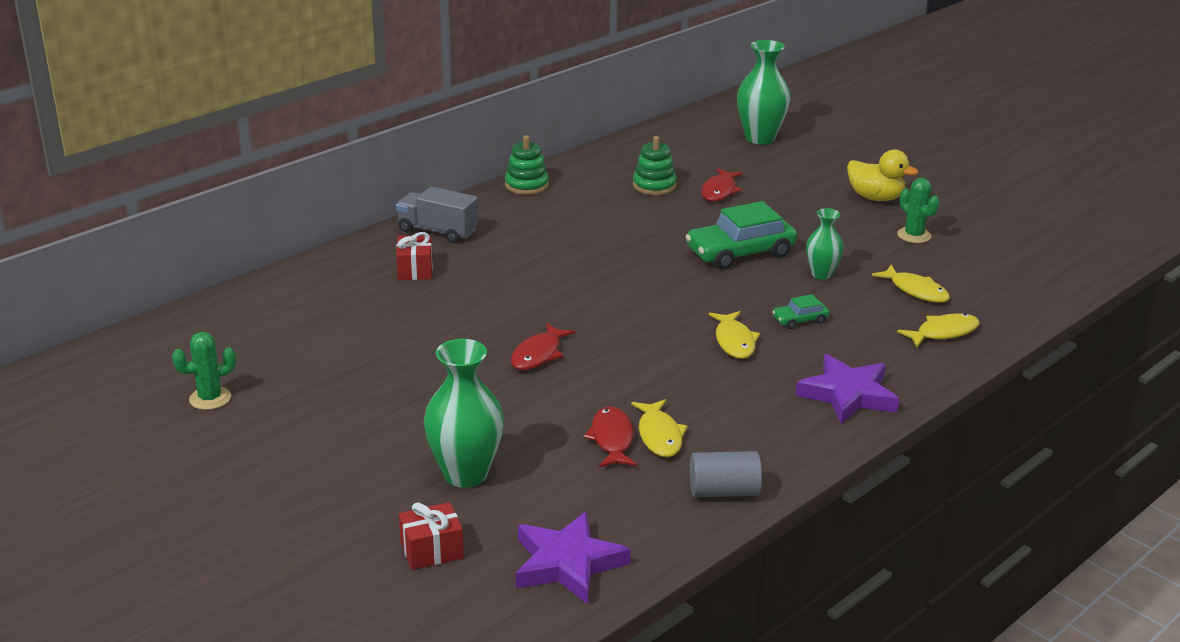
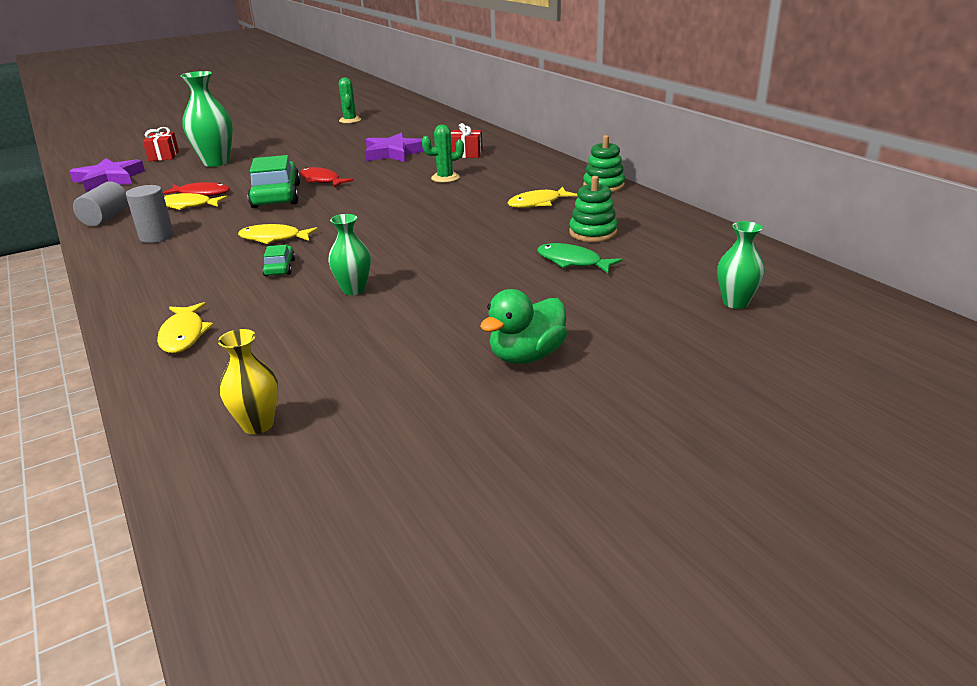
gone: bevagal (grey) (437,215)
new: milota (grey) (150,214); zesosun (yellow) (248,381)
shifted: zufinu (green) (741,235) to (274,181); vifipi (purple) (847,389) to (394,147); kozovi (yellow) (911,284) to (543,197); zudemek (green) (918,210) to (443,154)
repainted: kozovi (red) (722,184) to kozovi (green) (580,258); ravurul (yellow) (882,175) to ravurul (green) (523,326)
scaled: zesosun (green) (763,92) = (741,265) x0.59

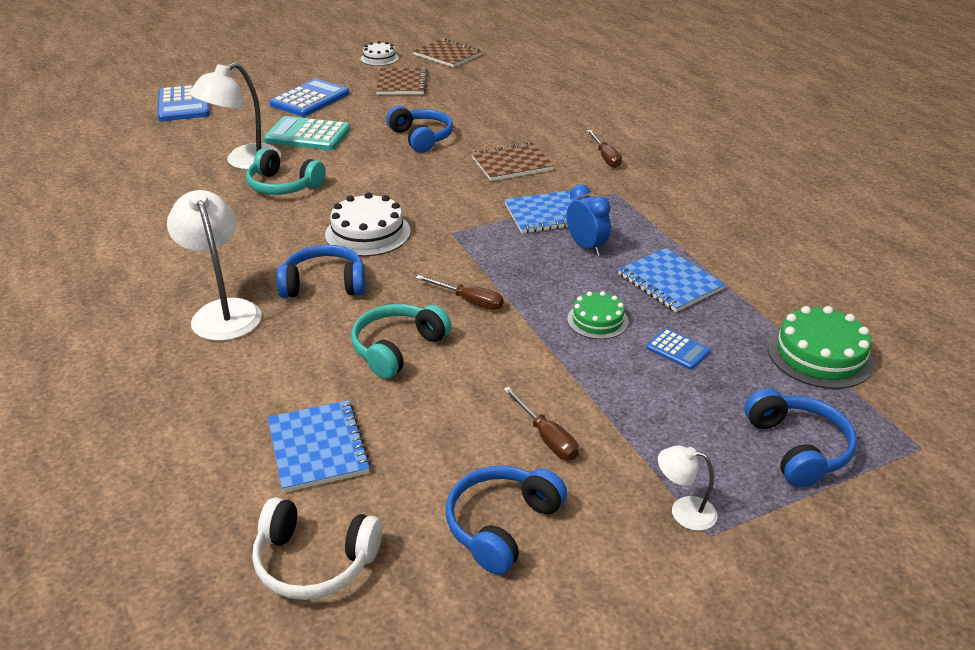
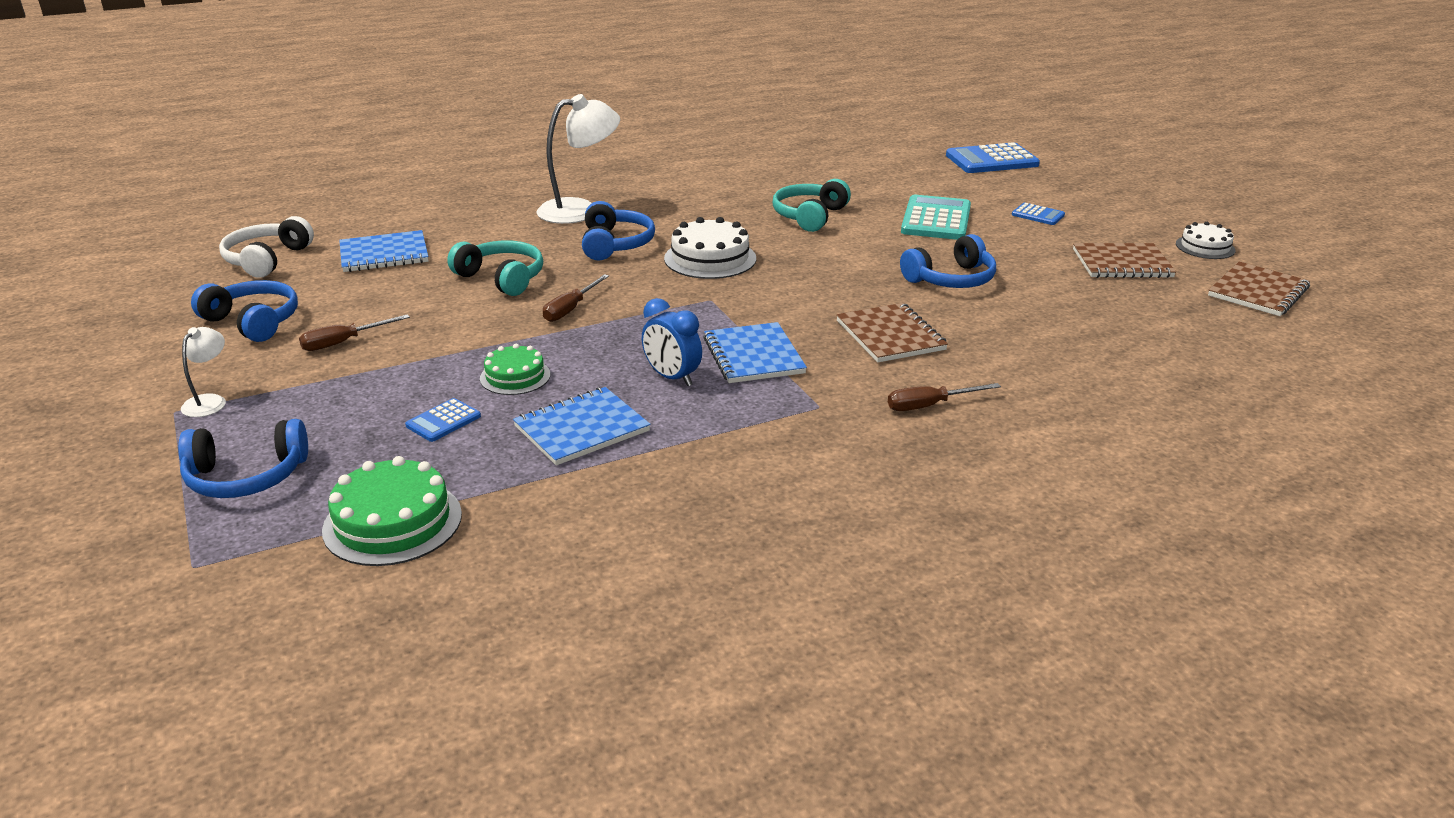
gone: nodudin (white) (235,116)
rotated: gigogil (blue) (589,220) = (672,342) 75 degrees clockwise
scaled: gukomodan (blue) (309,98) = (1038,214) x0.51

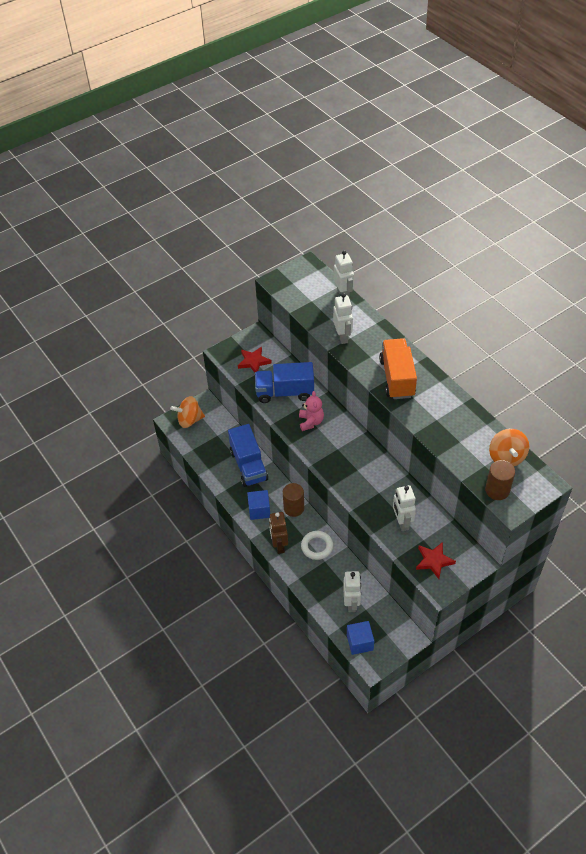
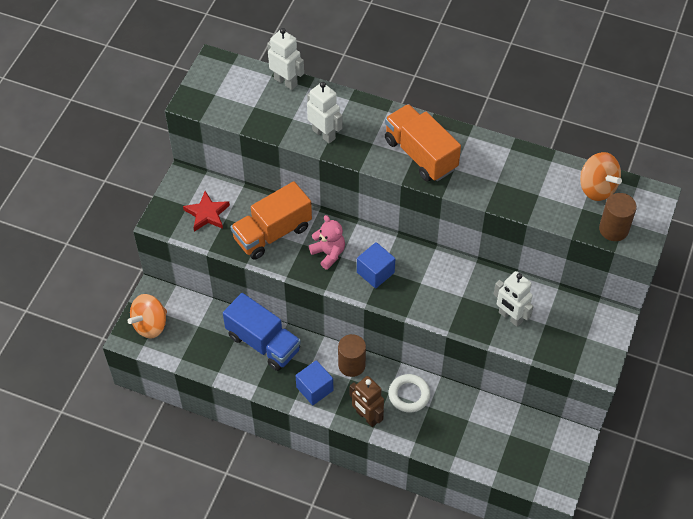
gone: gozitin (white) (352,591); vifipi (red) (436,560)
shifted: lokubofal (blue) (360,638) to (376,265)
repainted: bevagal (blue) (284,382) to bevagal (orange) (271,220)

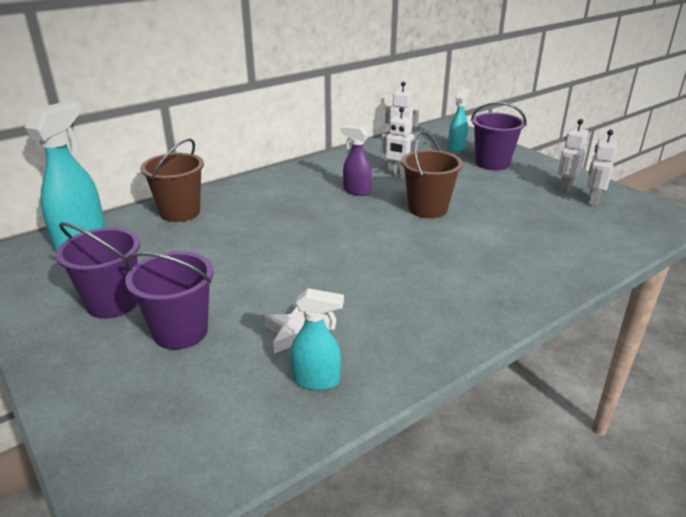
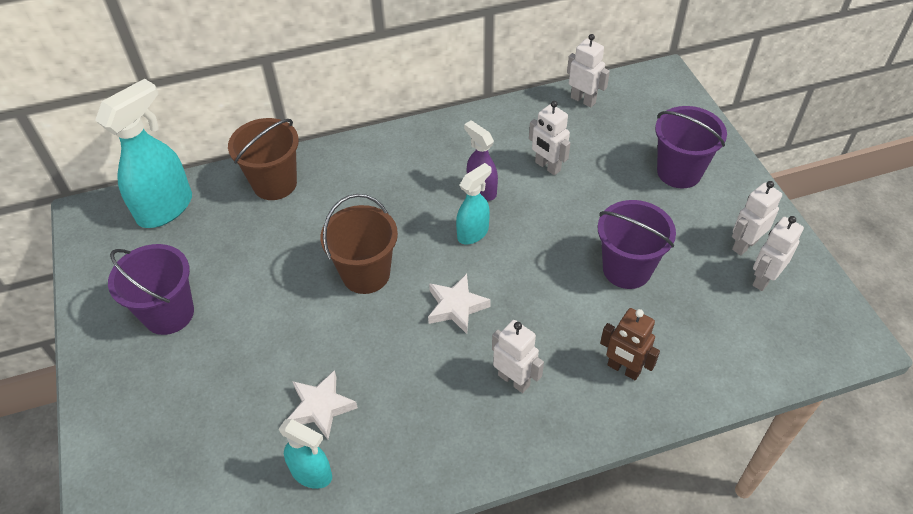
new: vifipi (white) (459,304); gozitin (white) (518,356); gozitin (brown) (630,344)
shifted: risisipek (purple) (169,300) to (637,244); risisipek (brown) (432,174) to (359,244); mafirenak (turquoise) (459,120) to (474,203)

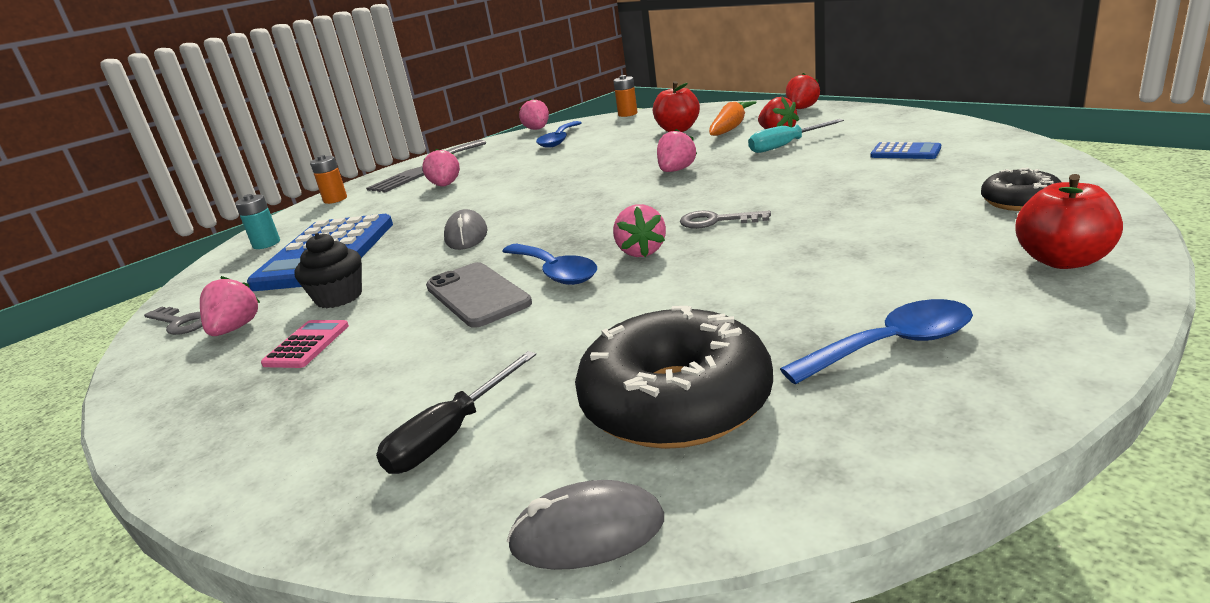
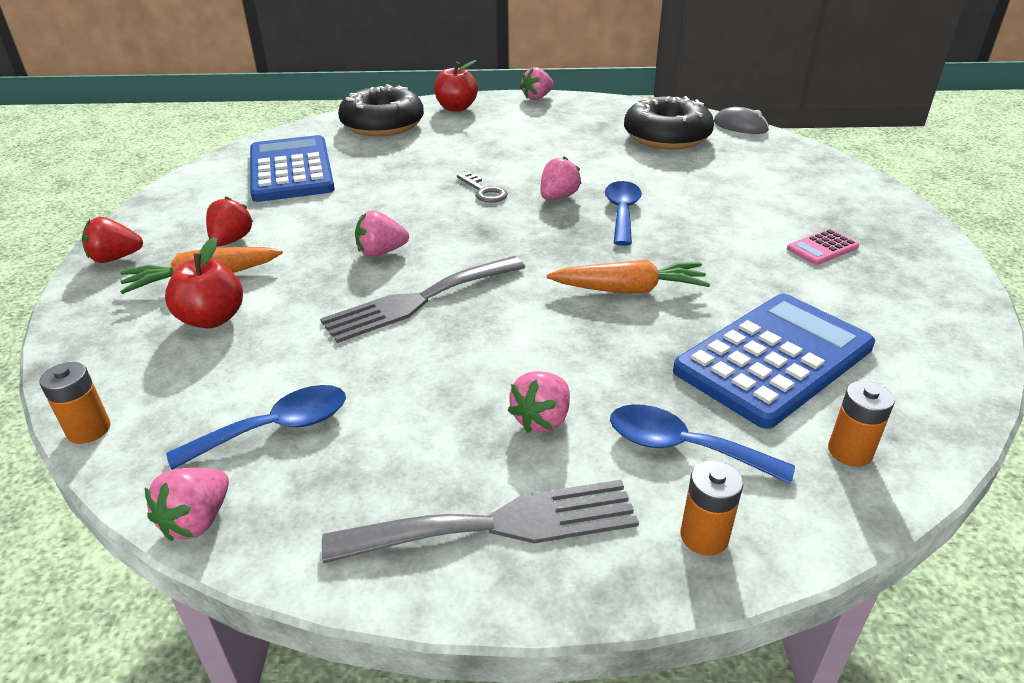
gone: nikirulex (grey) (173,320); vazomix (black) (328,270); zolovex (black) (456,412); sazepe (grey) (479,295); zolovex (turquoise) (796,136)
new: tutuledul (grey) (422,299)
shifted: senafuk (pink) (230,306) to (537,83); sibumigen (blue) (876,342) to (702,444)
swapped: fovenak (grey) (465,229) to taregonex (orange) (628,276)
repainted: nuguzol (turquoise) (257,221) to nuguzol (orange) (861,424)
scaled: gukomodan (blue) (906,150) = (292,168) x2.39; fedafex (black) (1021,189) = (381,110) x1.89

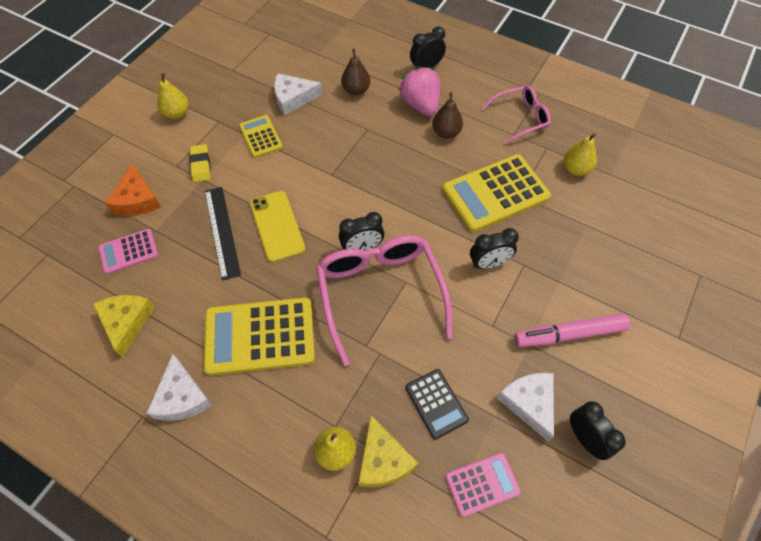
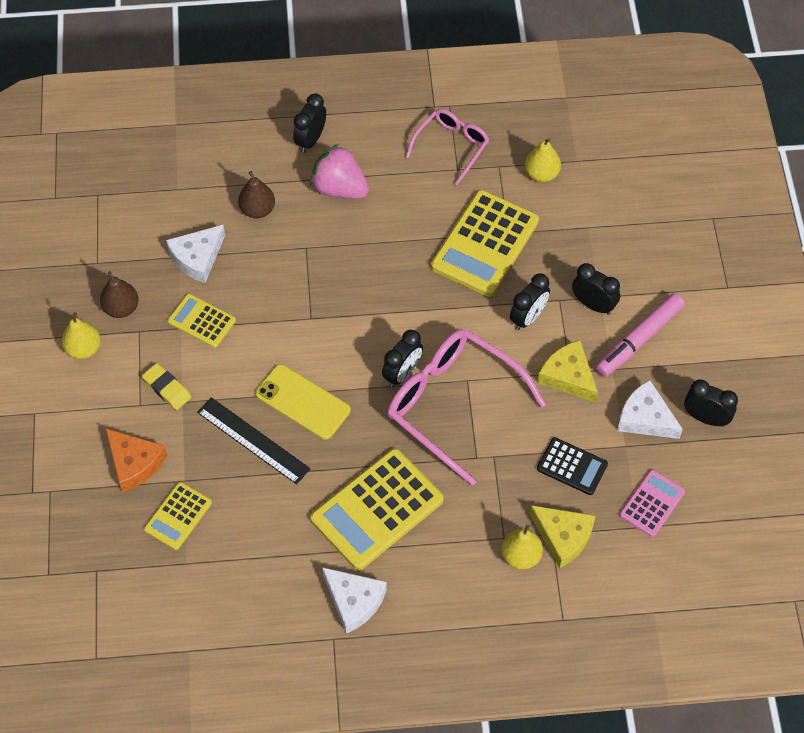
new: gigogil (black) (596,289)
shifted: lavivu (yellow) (124,326) to (568,371); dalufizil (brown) (447,115) to (119,294)
repainted: gukomodan (pink) (128,251) to gukomodan (yellow) (178,516)

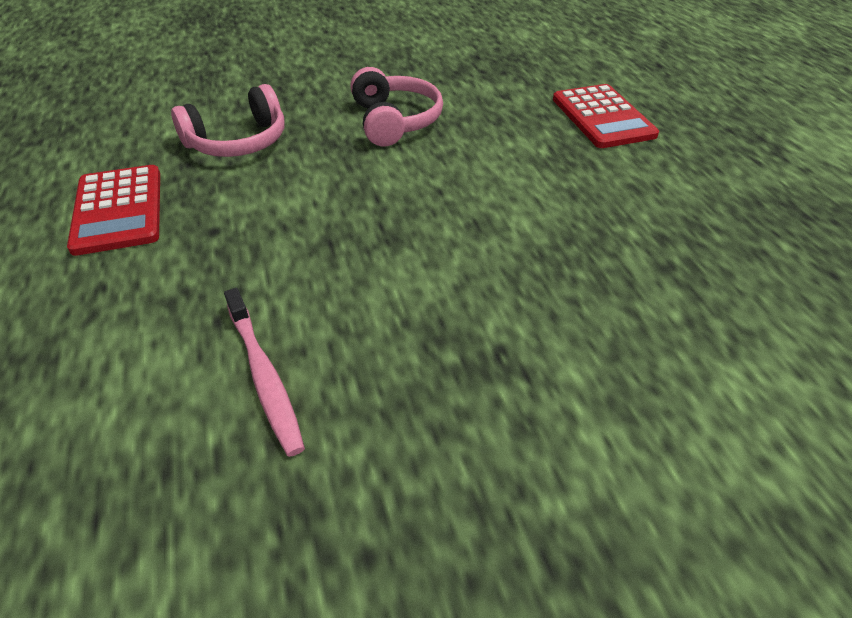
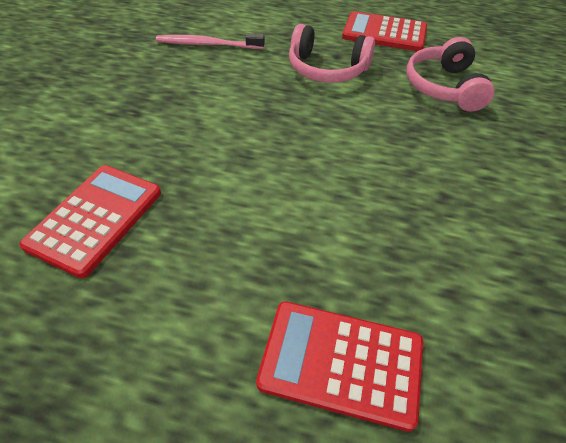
new: gukomodan (red) (90,221)
shifted: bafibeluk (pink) (396,106) to (332,53)

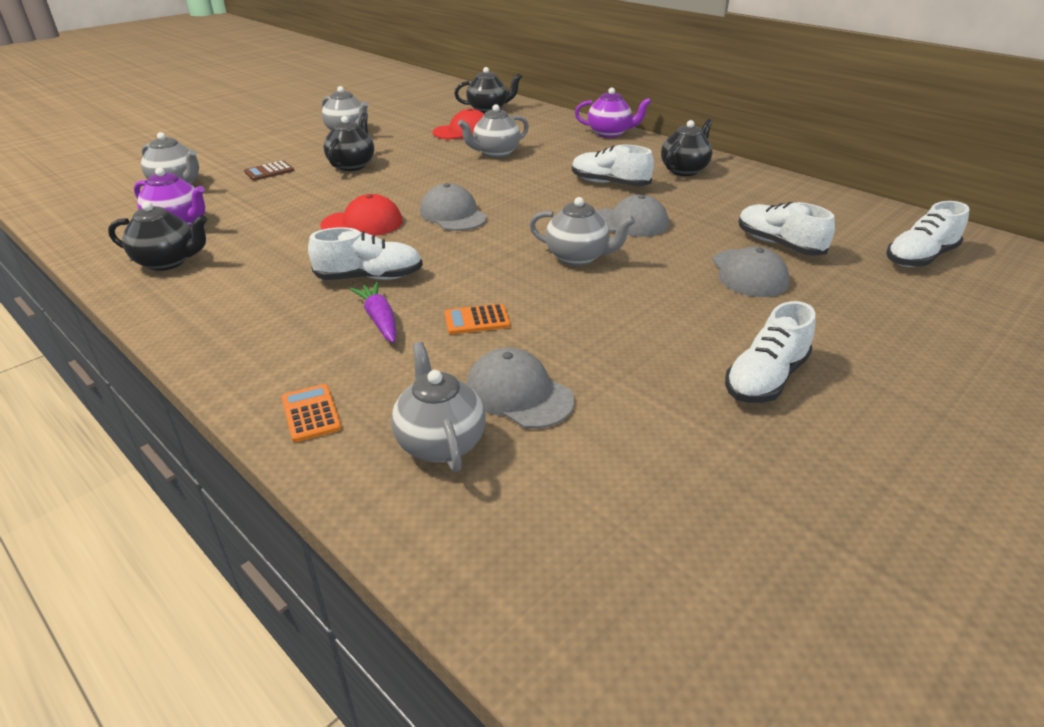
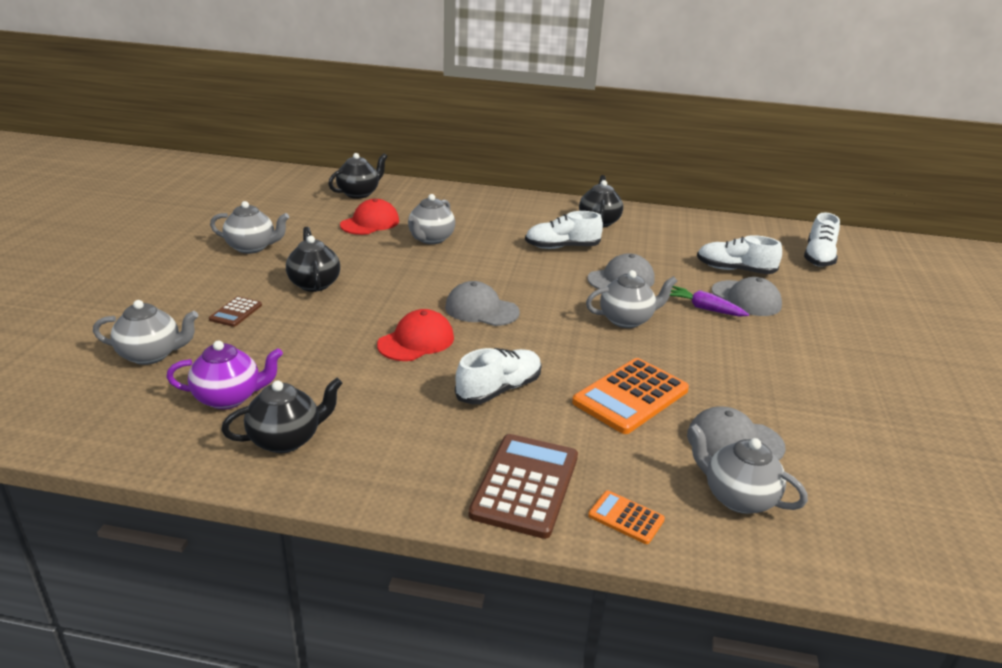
gone: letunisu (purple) (613,112); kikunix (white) (770,352)
new: gukomodan (brown) (523,486)
shifted: taregonex (purple) (373,312) to (709,301)
scaled: gukomodan (orange) (477,319) = (630,396) x1.99

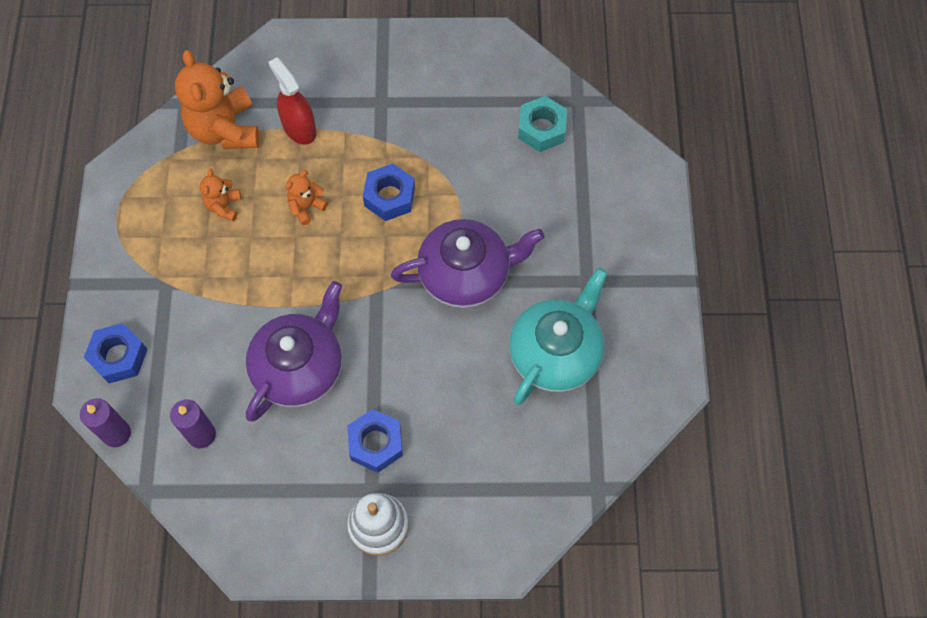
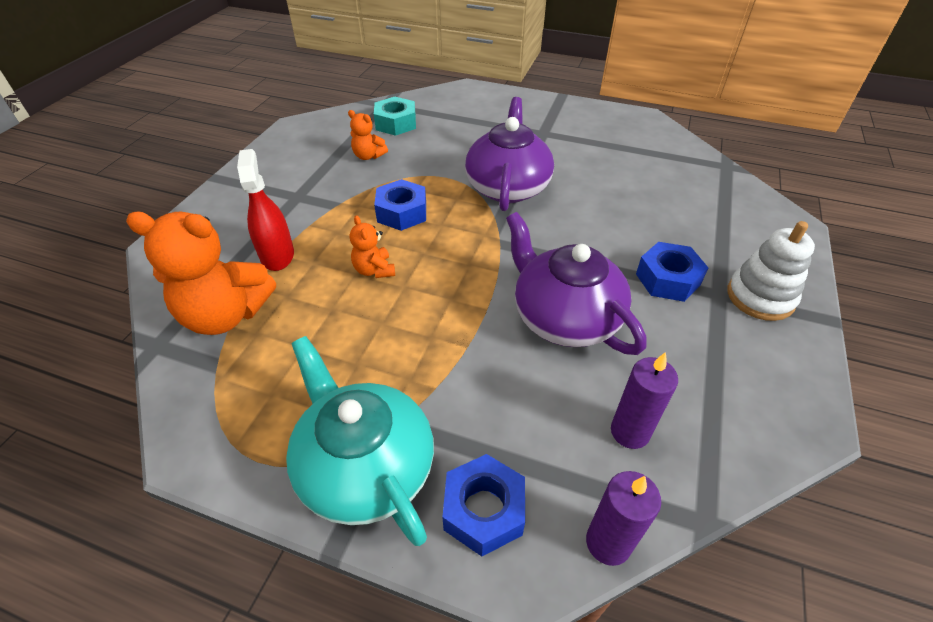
shifted: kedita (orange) (220,195) to (368,135); letunisu (turquoise) (558,336) to (360,441)
rotated: mafirenak (red) (292,101) = (265,210) 90 degrees clockwise

